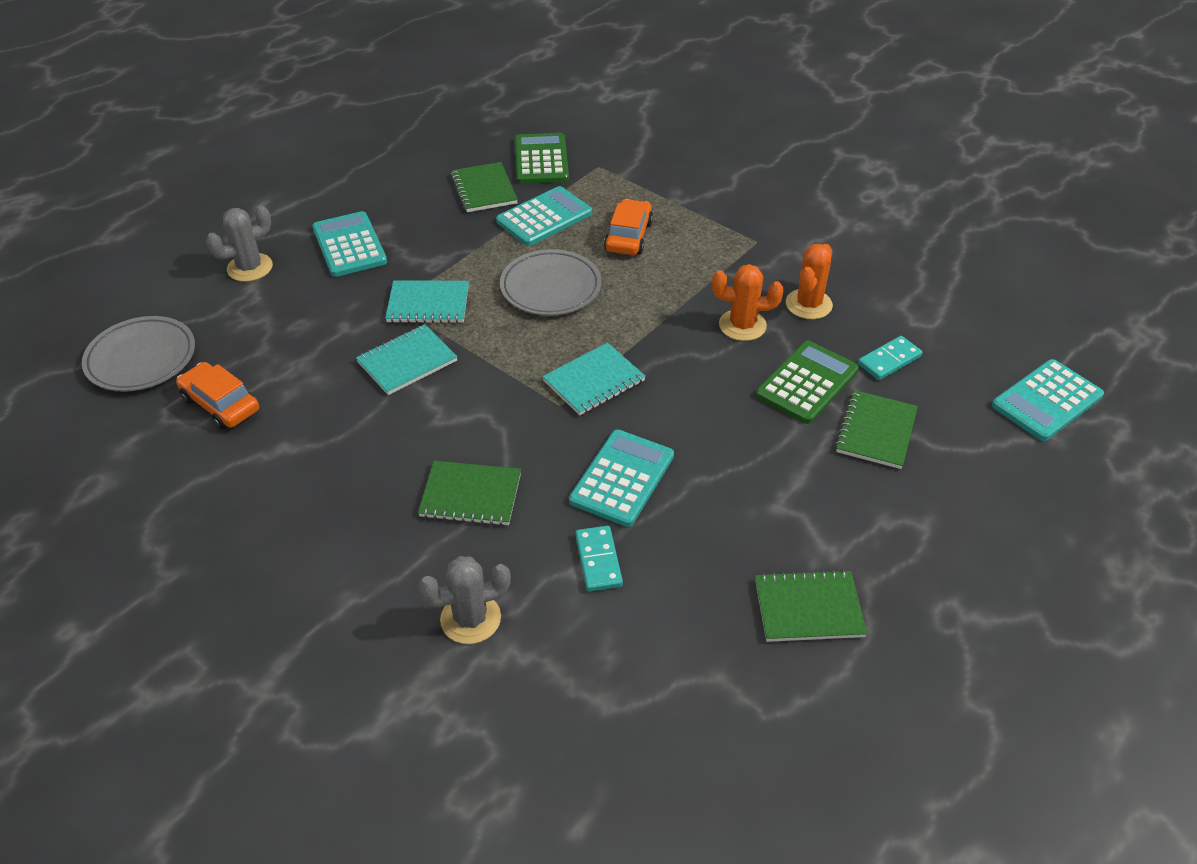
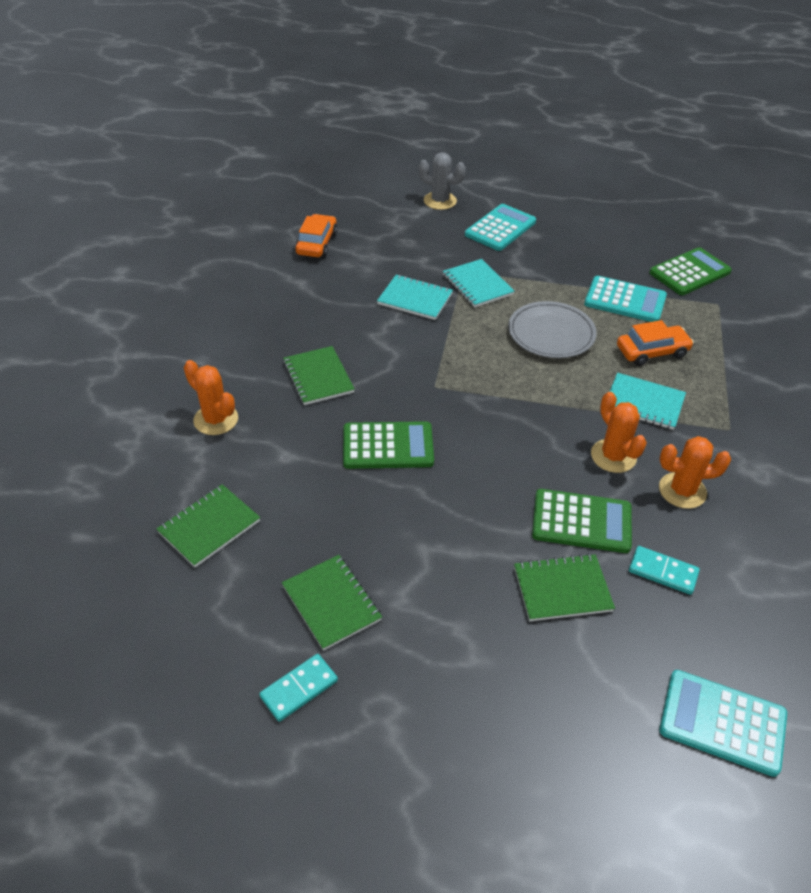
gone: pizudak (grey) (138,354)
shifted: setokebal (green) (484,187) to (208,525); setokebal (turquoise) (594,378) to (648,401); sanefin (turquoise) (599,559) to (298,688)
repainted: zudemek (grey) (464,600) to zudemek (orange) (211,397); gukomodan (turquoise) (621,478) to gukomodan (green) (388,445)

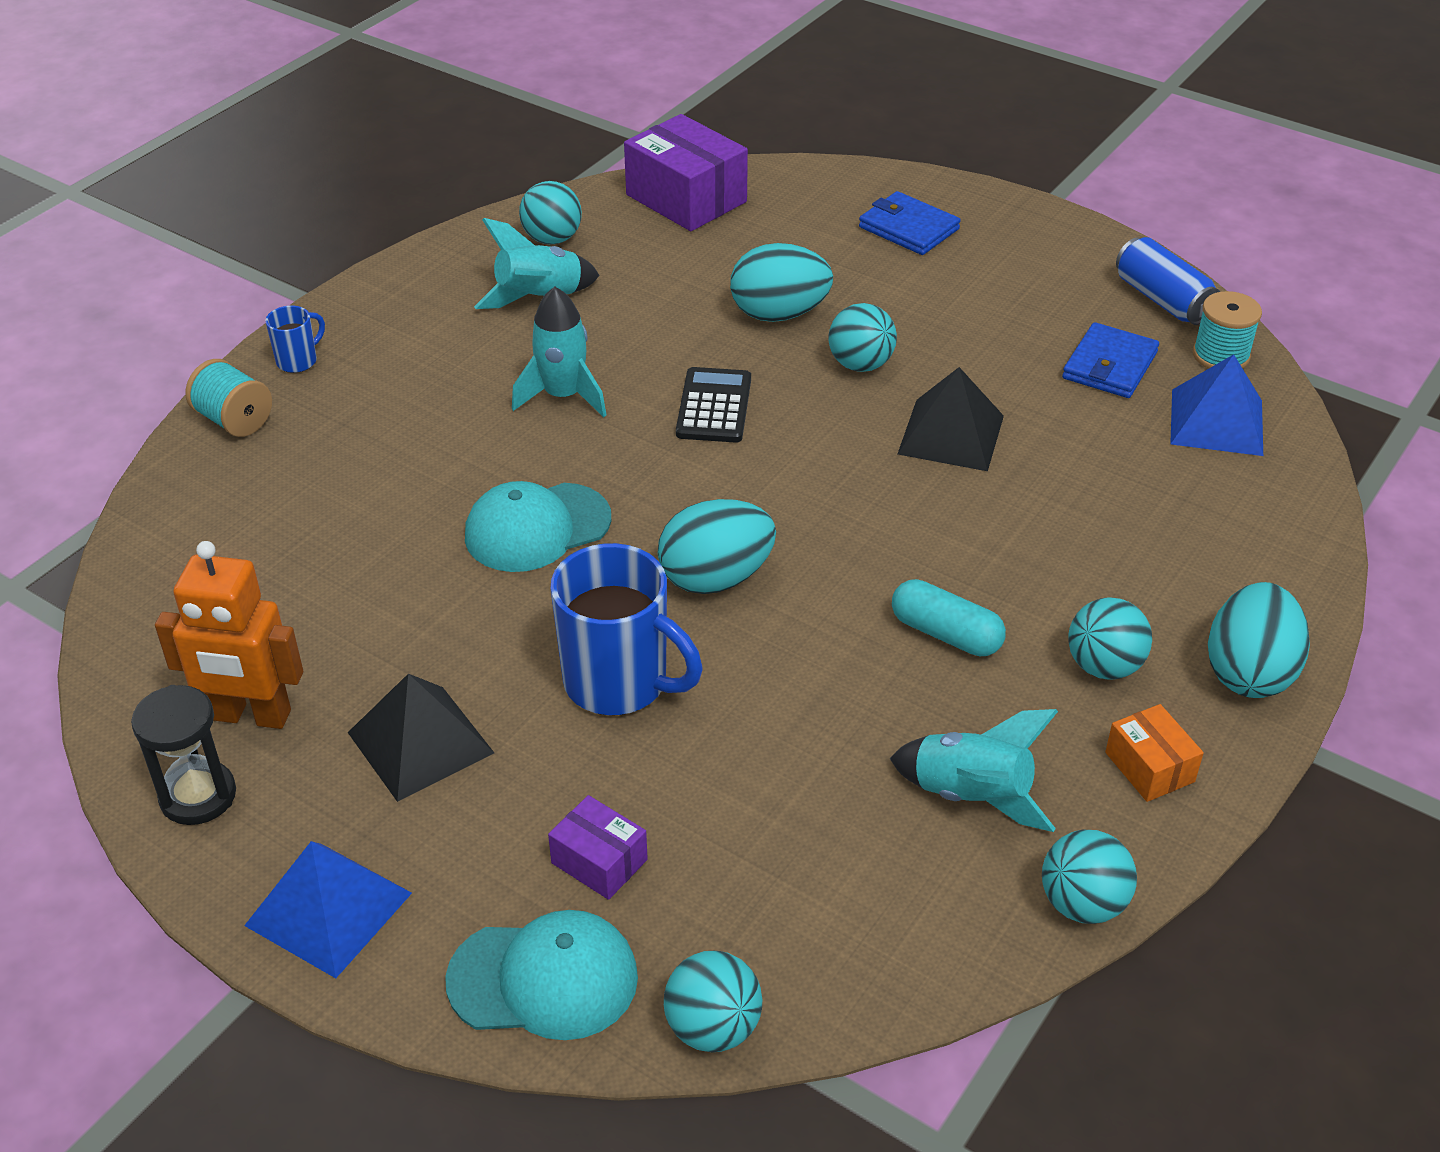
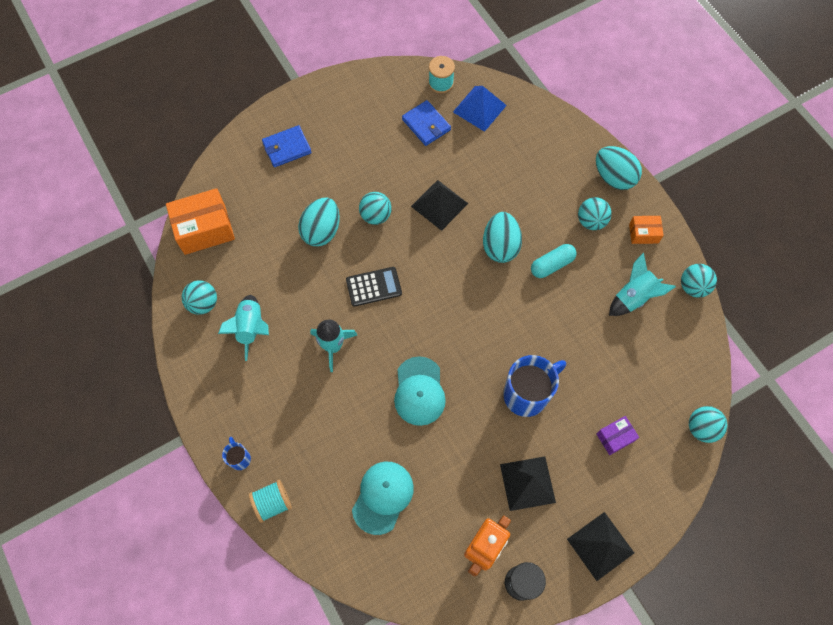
gone: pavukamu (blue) (1168,281)
shifted: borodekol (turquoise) (541,975) to (383,498); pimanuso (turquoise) (717,546) to (502,237)
repainted: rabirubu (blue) (328,909) to rabirubu (black) (600,546); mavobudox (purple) (686,172) to mavobudox (orange) (200,221)
rotated: gukomodan (black) (713,405) = (374,286) 135 degrees clockwise

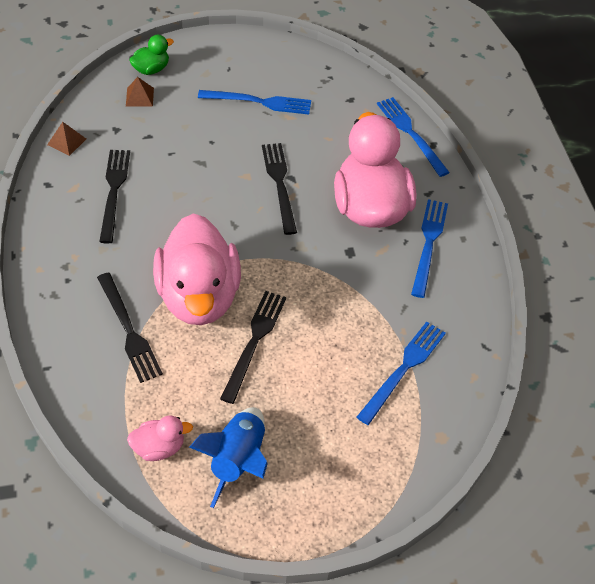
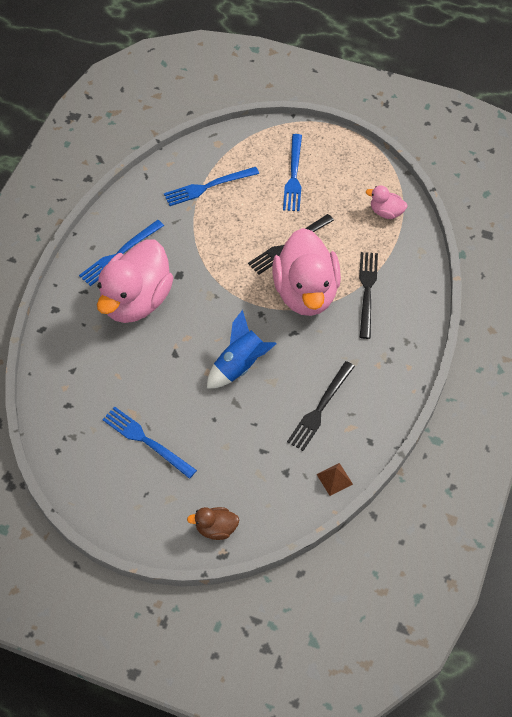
gone: rabirubu (brown) (140,92); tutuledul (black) (279,189)
shifted: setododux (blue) (228,457) to (241,349); tutuledul (blue) (413,137) to (292,172)
repainted: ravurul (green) (151,55) to ravurul (brown) (213,523)
rotated: ravurul (pink) (197,269) = (306,272) 150 degrees clockwise

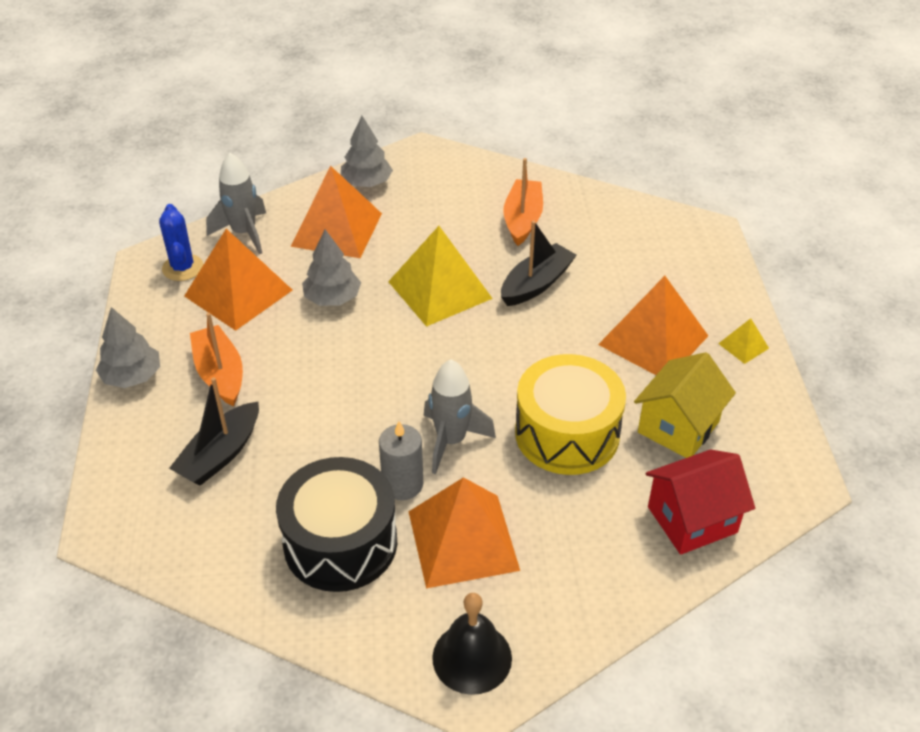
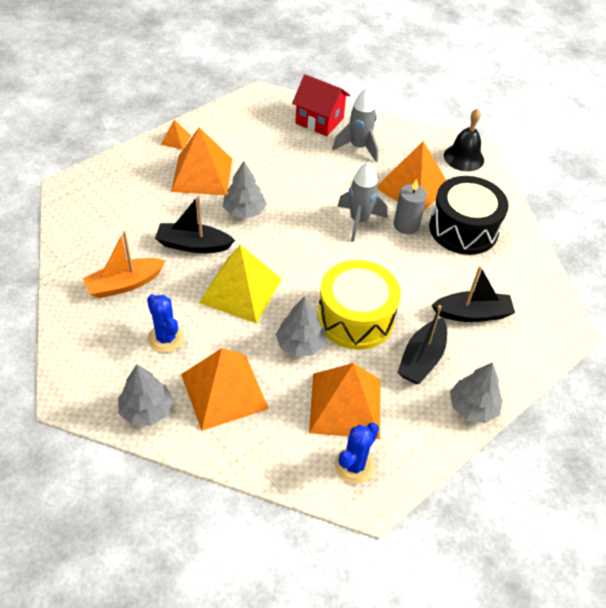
gone: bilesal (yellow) (685,405)
new: zudemek (blue) (165,323); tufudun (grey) (245,189)
shifted: setododux (grey) (236,203) to (355,125); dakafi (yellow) (570,414) to (359,305)
repainted: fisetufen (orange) (216,359) to fisetufen (black) (422,344); rabirubu (yellow) (743,341) to rabirubu (orange) (176,135)

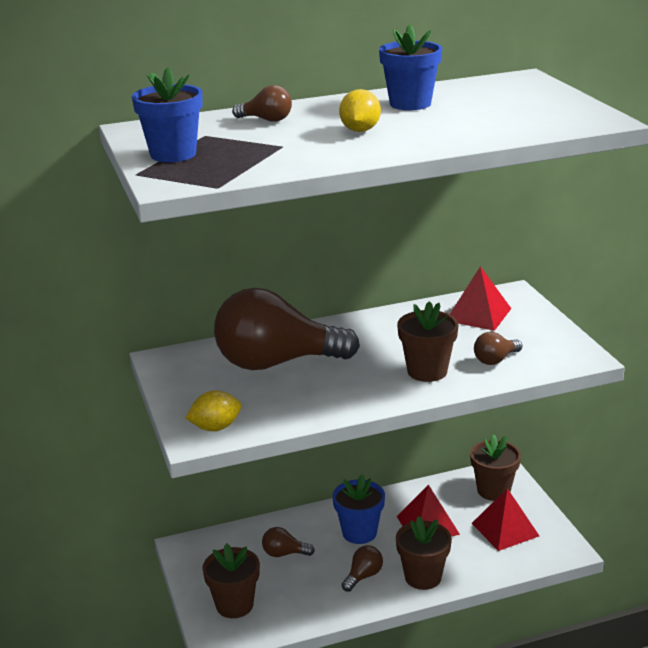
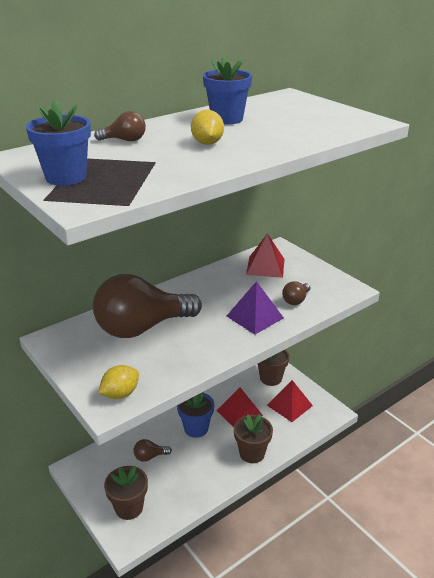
gone: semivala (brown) (362,568)
swapped: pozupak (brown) (428,341) to rabirubu (purple) (255,307)

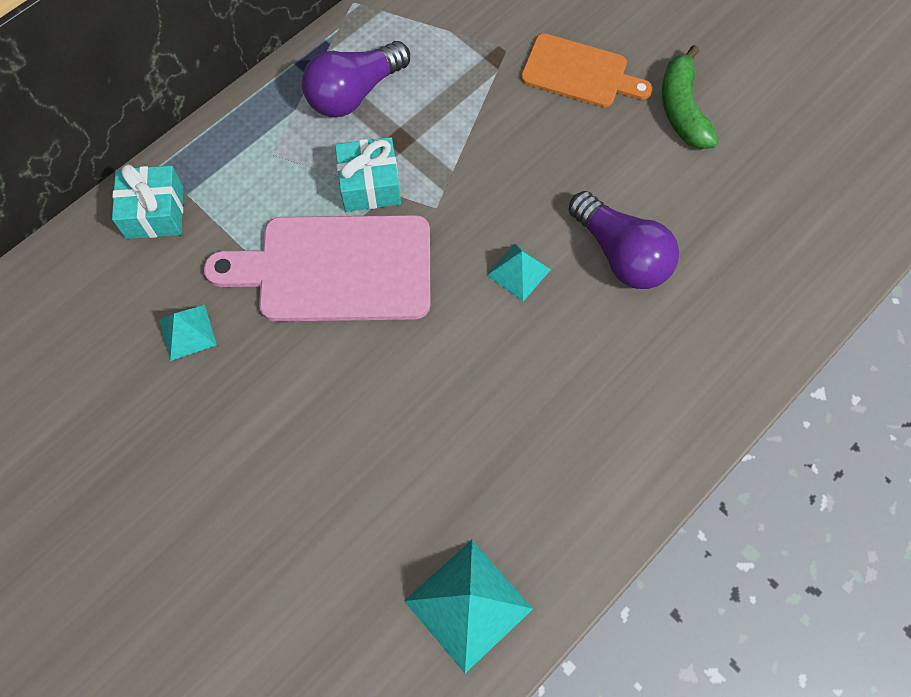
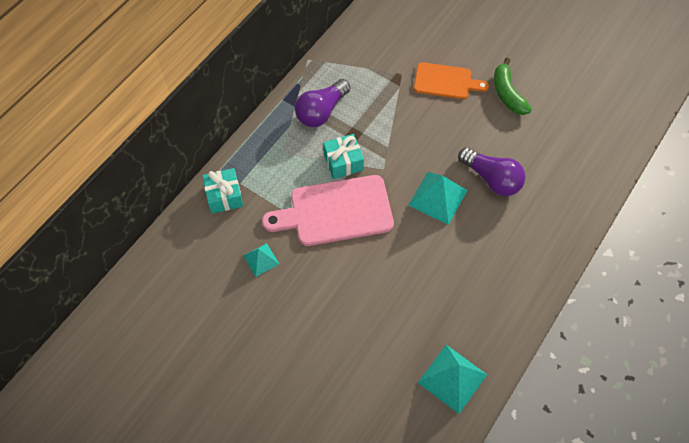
scaled: rabirubu (turquoise) (518,273) = (438,198) x1.72

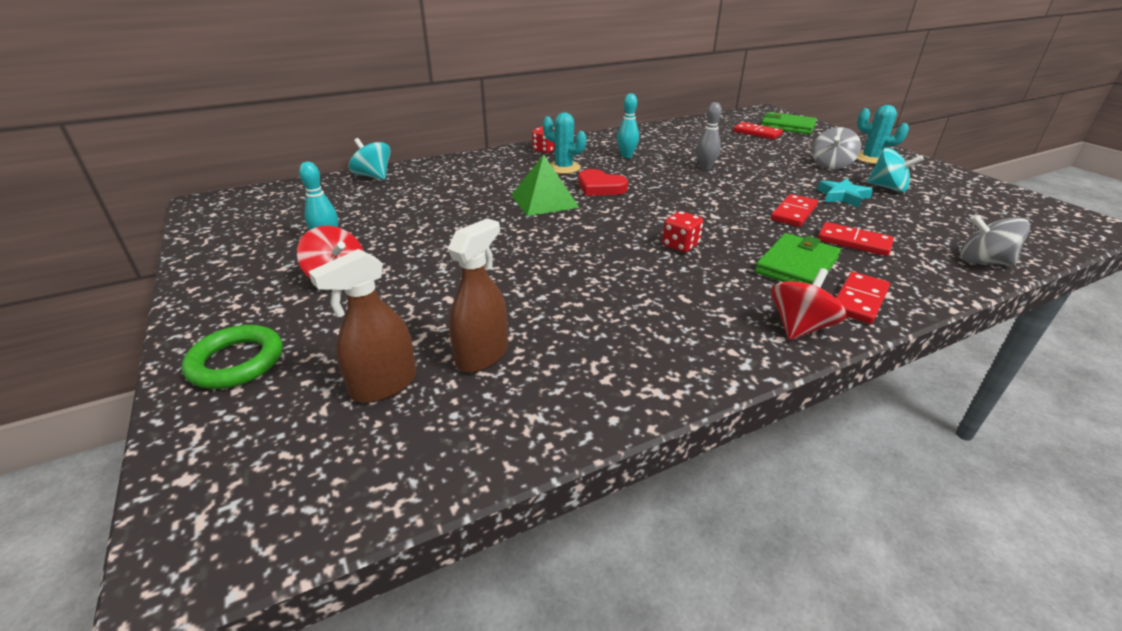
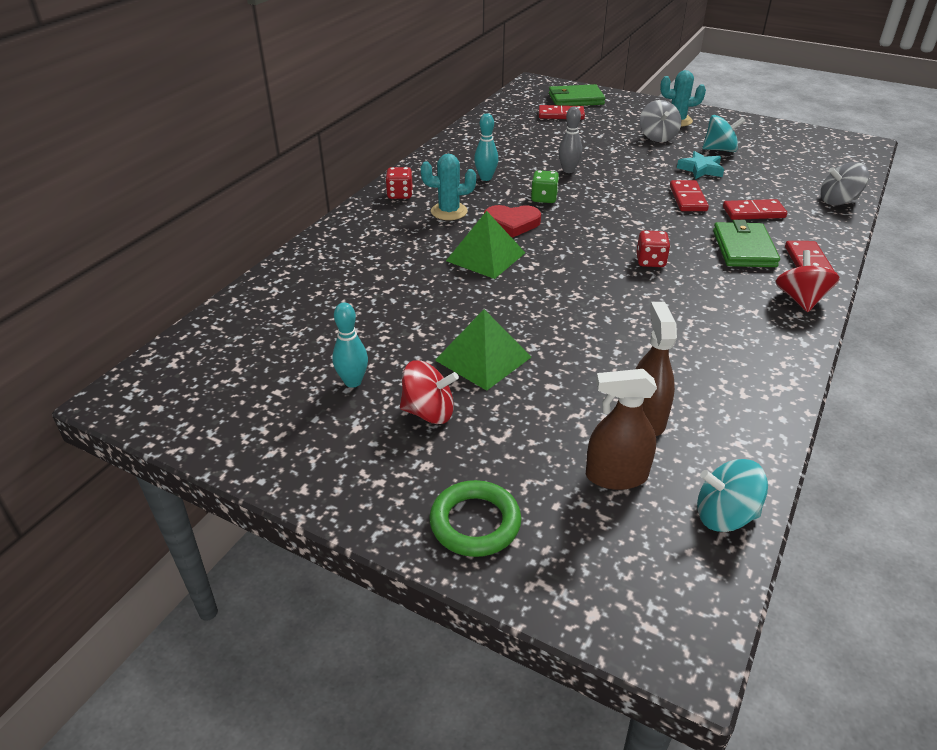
new: rabirubu (green) (483,350); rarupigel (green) (545,186)
shifted: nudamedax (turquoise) (370,159) to (732,495)
rotated: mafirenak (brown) (362,326) = (621,429) 75 degrees clockwise

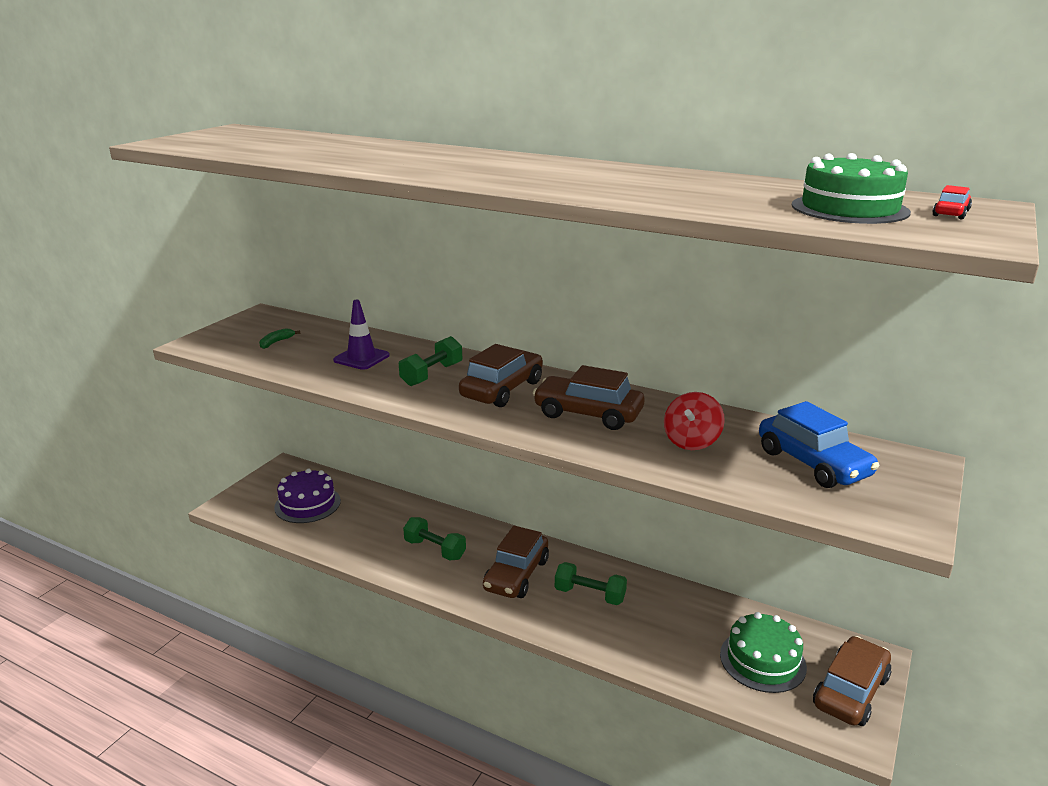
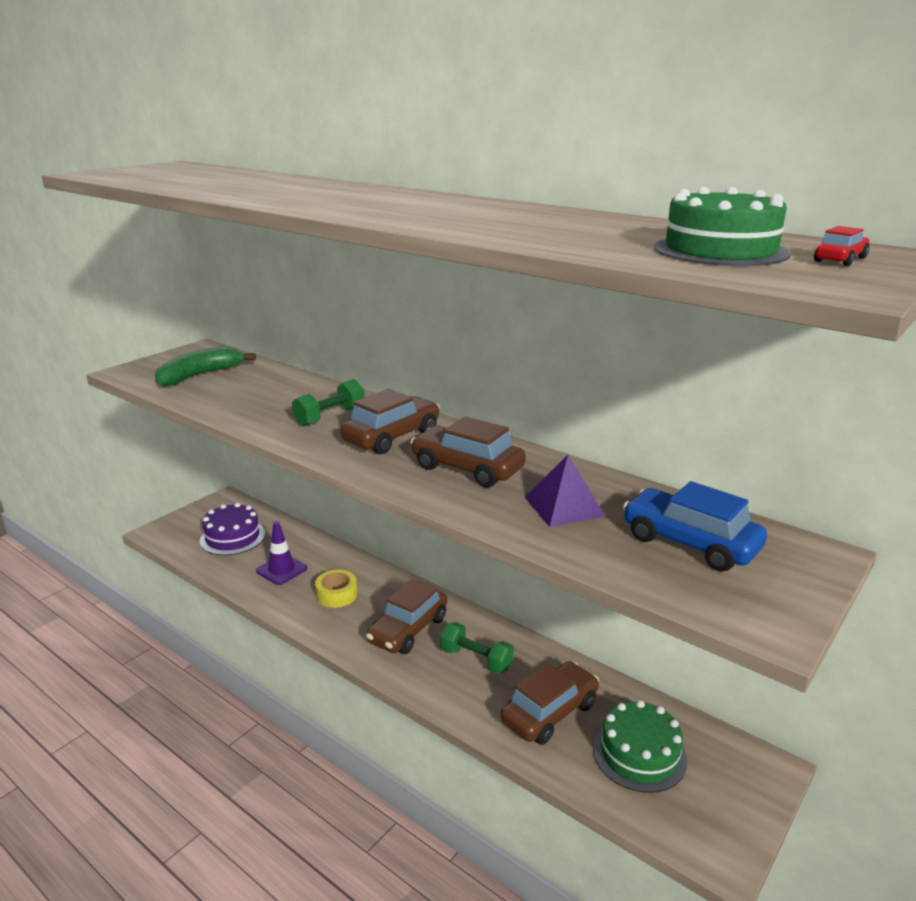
shifted: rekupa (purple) (361,335) to (281,553); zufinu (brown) (852,681) to (549,703)
swapped: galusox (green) (434,538) to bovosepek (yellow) (336,589); nudamedax (red) (694,421) to rabirubu (purple) (565,491)
rotated: zufinu (blue) (819,444) = (695,526) 150 degrees clockwise
scaled: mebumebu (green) (279,338) = (205,366) x2.24

